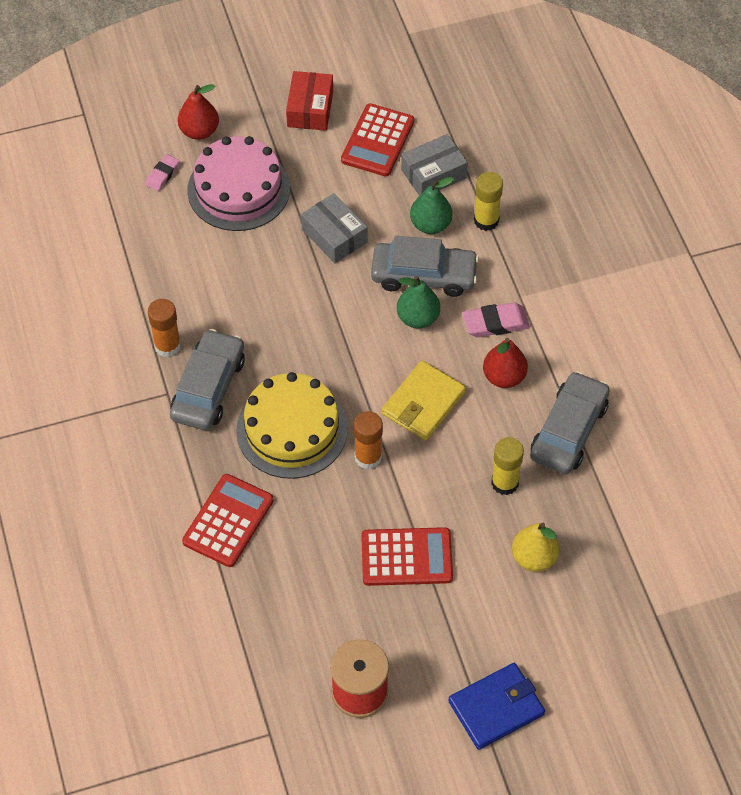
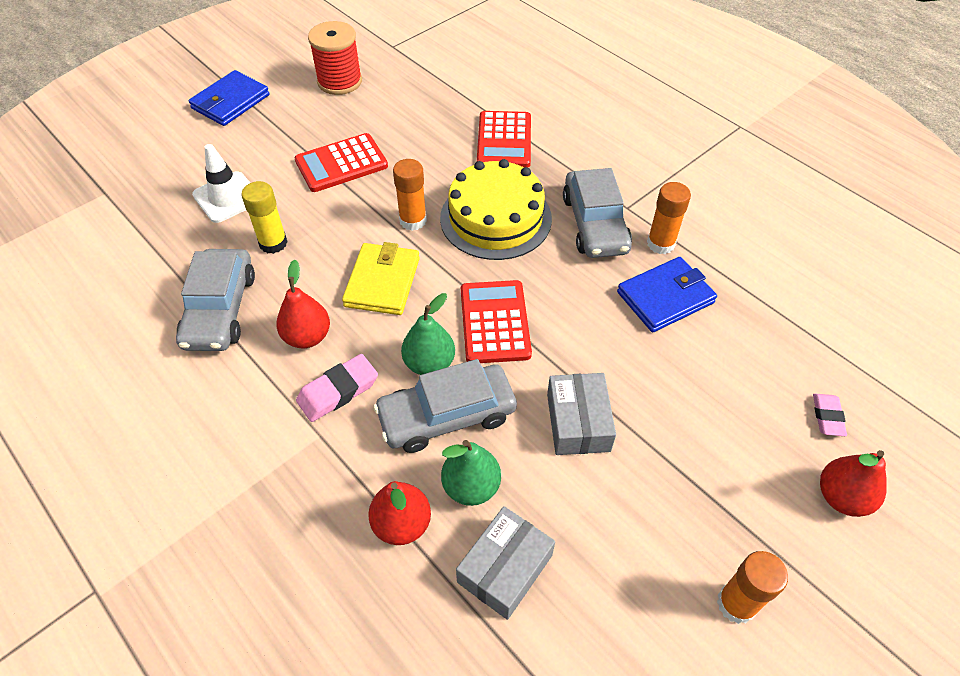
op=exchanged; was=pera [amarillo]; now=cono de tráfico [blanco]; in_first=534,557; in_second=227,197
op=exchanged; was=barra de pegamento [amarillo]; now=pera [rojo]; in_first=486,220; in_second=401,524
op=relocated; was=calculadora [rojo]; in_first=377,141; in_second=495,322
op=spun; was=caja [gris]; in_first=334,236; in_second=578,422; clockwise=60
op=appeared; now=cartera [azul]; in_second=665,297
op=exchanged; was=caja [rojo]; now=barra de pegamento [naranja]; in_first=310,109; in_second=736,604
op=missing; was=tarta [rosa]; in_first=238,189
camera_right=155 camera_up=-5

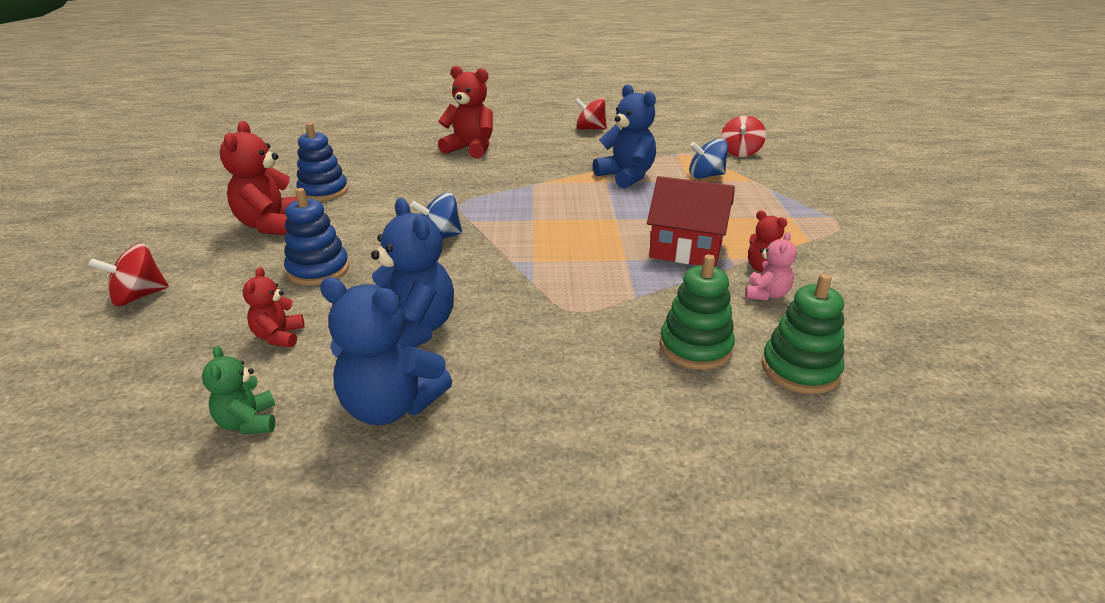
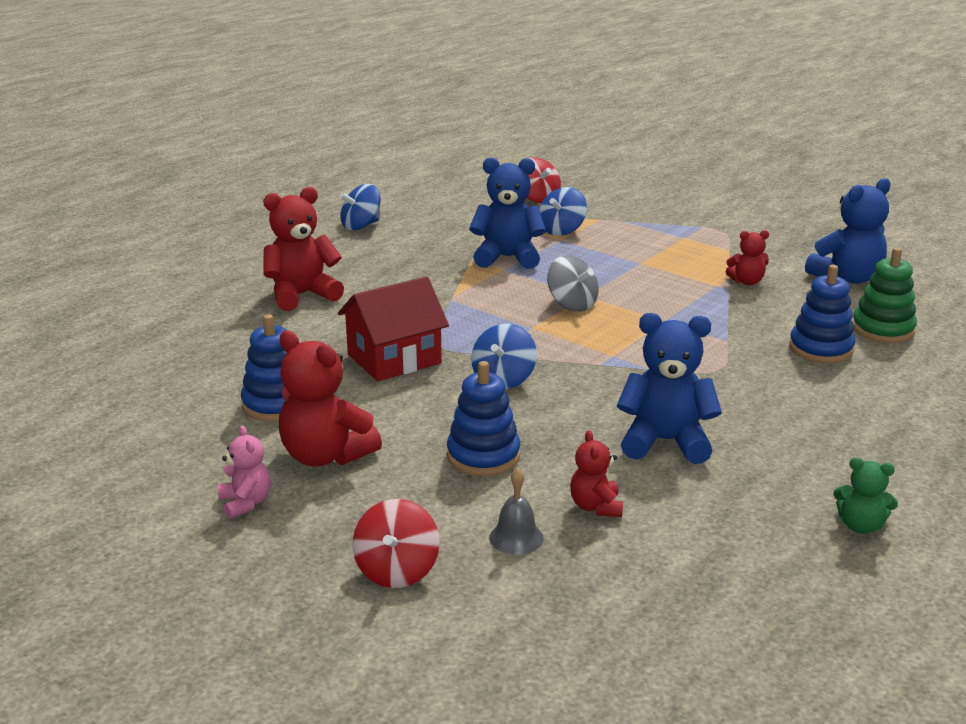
op=relocated; was=osito [rosa]; in_first=766,294; in_second=246,503
op=relocated; was=casa [rojo]; in_first=686,249; in_second=394,359
op=colour; was=peonza [rojo]; now=peonza [azul]; in_first=590,129; in_second=361,226
op=appeared; now=campana [gris]; in_second=516,538
op=appeared; now=peonza [gris]; in_second=572,304
op=spun; was=osito [rojo]; in_first=279,337; in_second=596,507; clockwise=45
op=colour; was=juguete apilable [verde]; now=juguete apilable [azul]; in_first=695,347; in_second=820,349
op=relocated; was=osito [azul]; in_first=391,406; in_second=847,278
op=relocated; was=osito [verde]; in_first=248,422; in_second=860,526
camera_right=-50 camera_up=-5

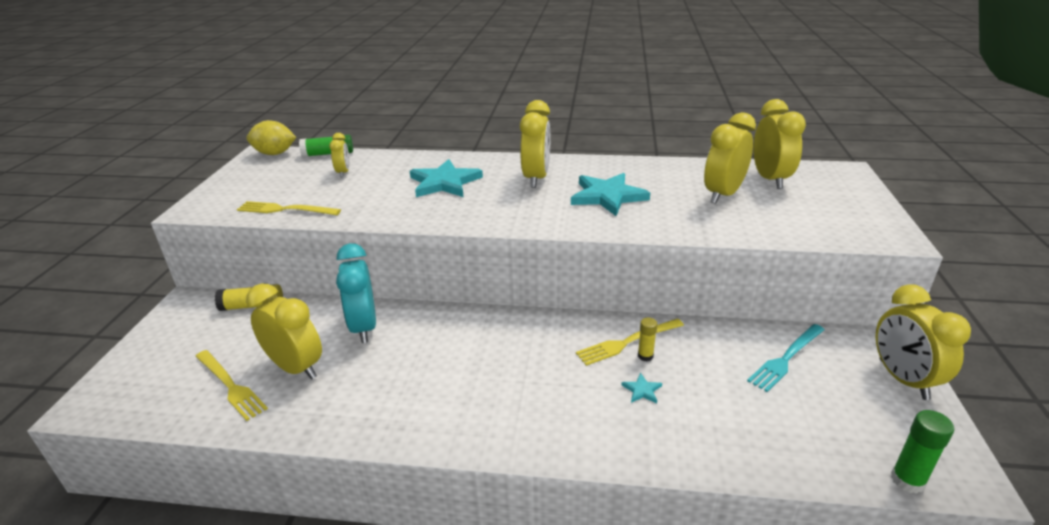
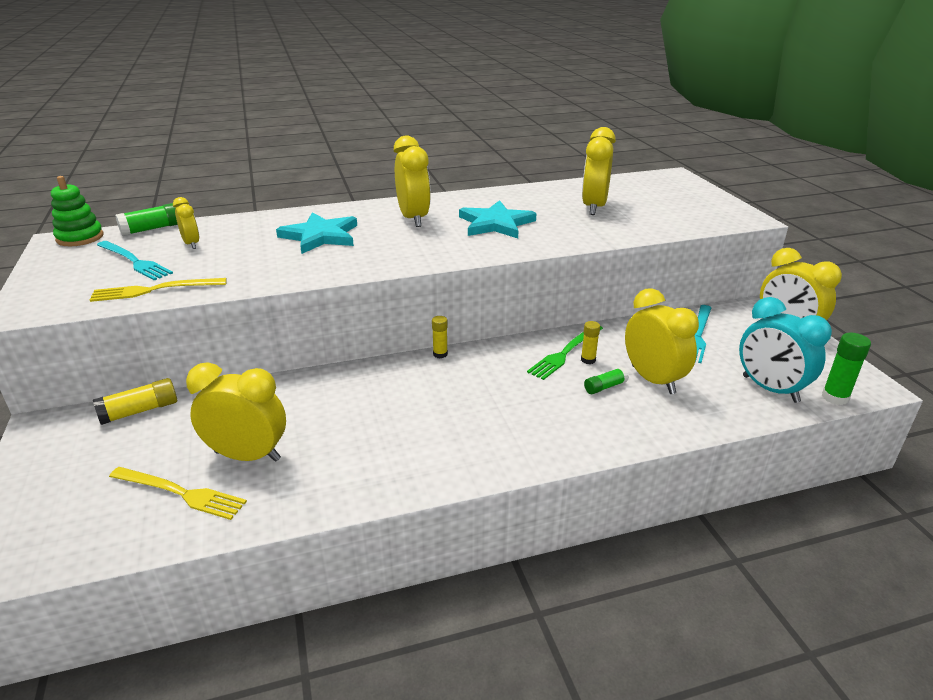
op=exchanged; was=limón [amarillo]; now=juguete apilable [verde]; in_first=275,153; in_second=80,238
op=appeared; now=tenedor [turquesa]; in_second=134,261
op=appeared; now=barra de pegamento [amarillo]; in_second=440,354
op=colour; was=tenedor [amarillo]; now=tenedor [verde]; in_first=627,342; in_second=565,353
op=exchanged; was=estrella [turquesa]; now=barra de pegamento [verde]; in_first=642,390; in_second=605,387
op=relocated; was=despertador [amarillo]; in_first=770,179; in_second=653,380
op=relocated; was=despertador [turquesa]; in_first=364,327; in_second=770,389
camera_right=-25 camera_up=0

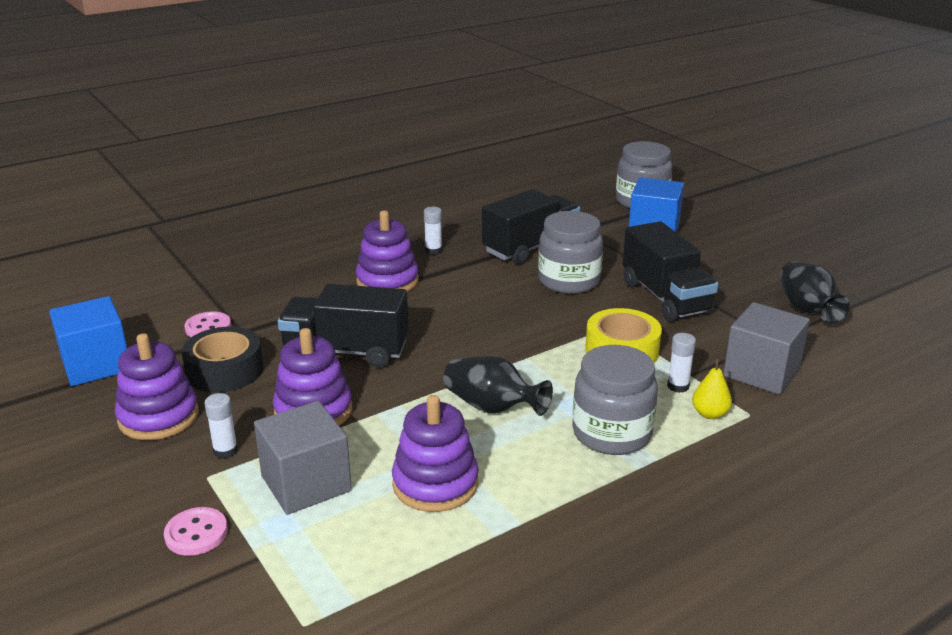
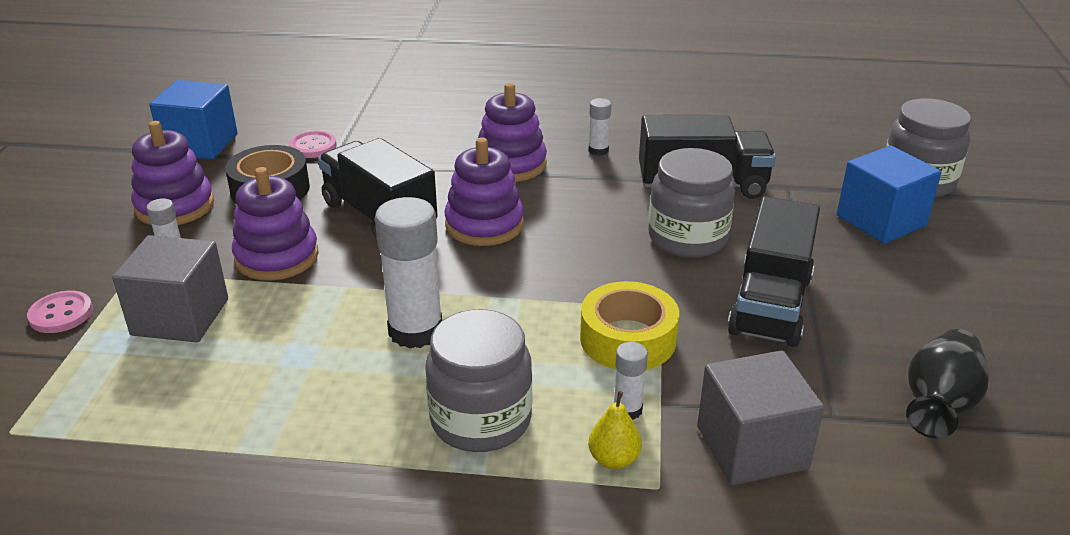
op=exchanged; was=florero [negro]; now=barra de pegamento [blanco]; in_first=492,407; in_second=415,331
op=relocated; was=juguete apilable [morado]; in_first=435,484; in_second=484,225
camera_right=40 camera_up=5

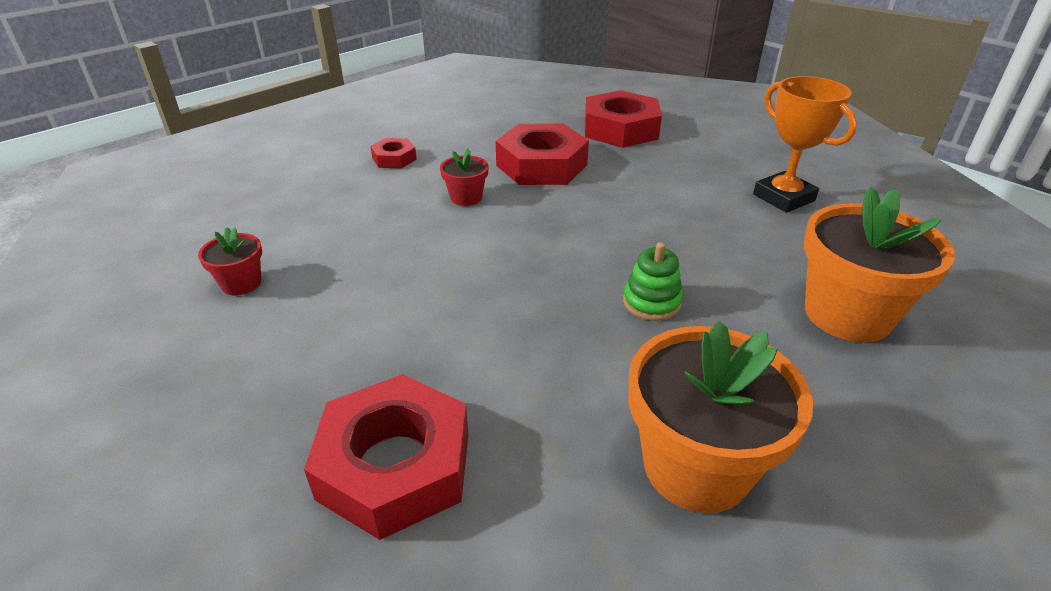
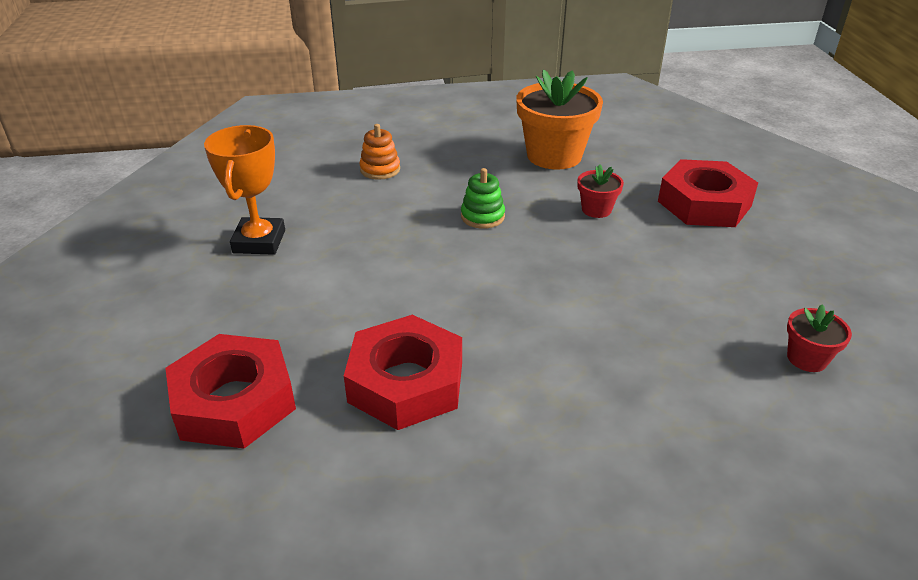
op=exchanged; was=maceta [naranja]; now=juguete apilable [naranja]; in_first=847,314; in_second=380,169
op=relocated; was=maceta [rojo]; in_first=466,197; in_second=596,209
op=missing; was=tuerca [rojo]; in_first=394,158
camera_right=-145 camera_up=0

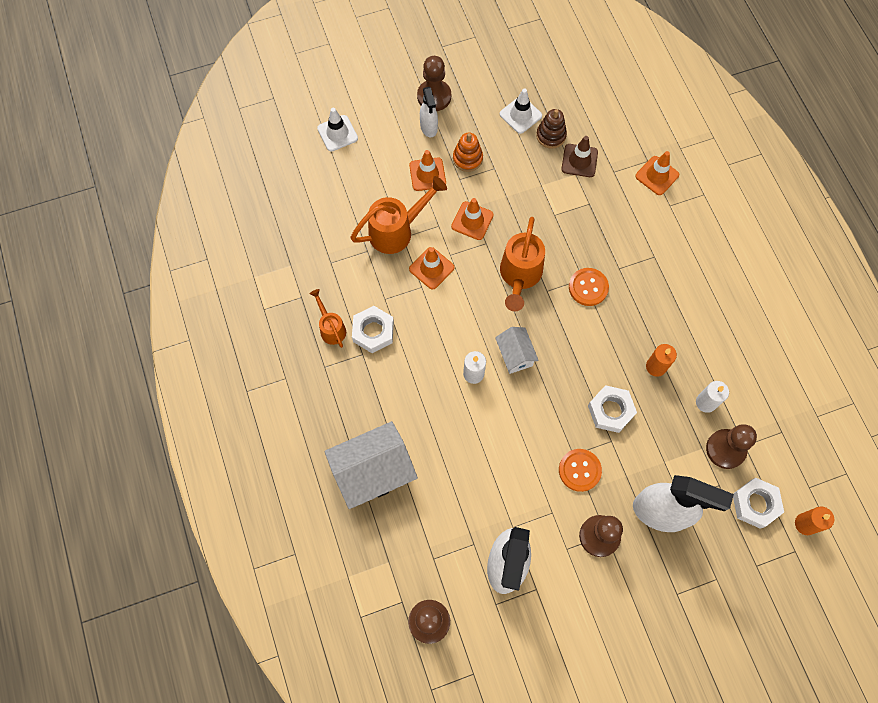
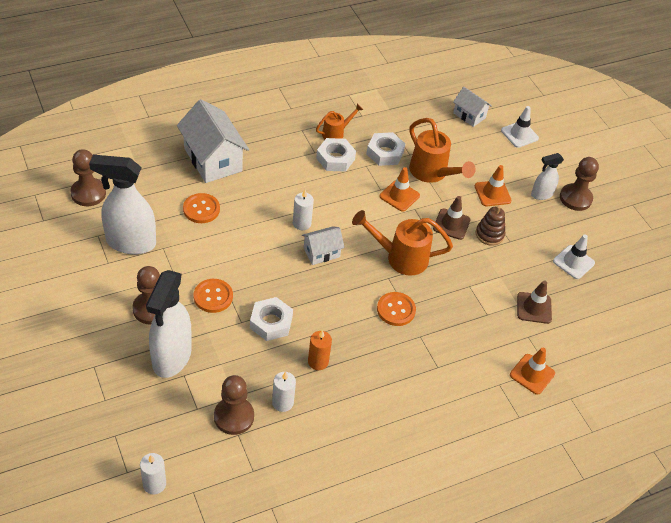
op=colour; was=vela [naranja]; now=vela [blanco]; in_first=805,524; in_second=154,484
op=appeared; now=botón [naranja]; in_second=201,209
op=relocated; was=tuerca [blanco]; in_first=755,504; in_second=385,153
op=colour; was=cono de tráfico [naranja]; now=cono de tráfico [marrón]; in_first=472,221; in_second=451,224
op=appeared; now=casa [blanco]; in_second=469,115
op=relocated; was=juguete apilable [marrón]; in_first=551,135; in_second=489,234
op=missing; was=juguete apilable [naranja]; in_first=467,158
camera_right=80 camera_up=-20

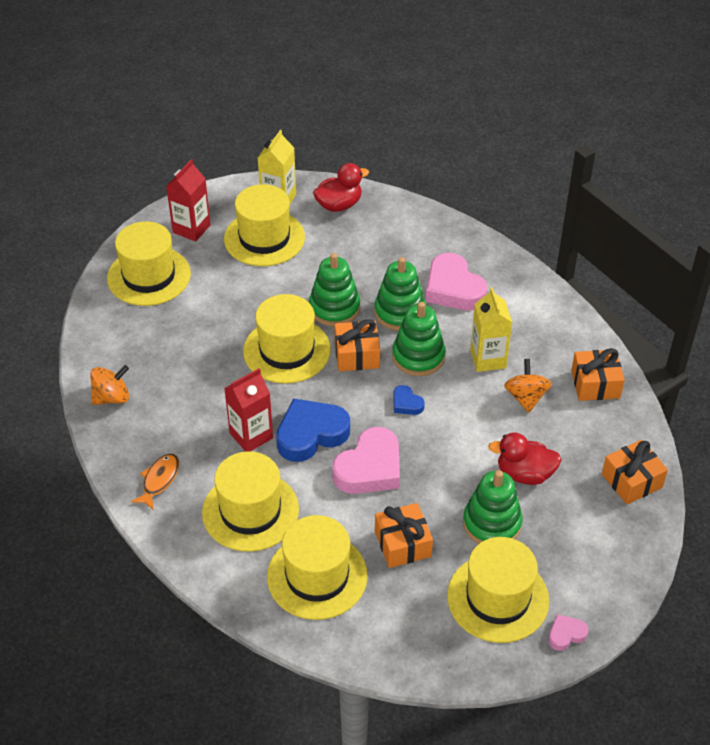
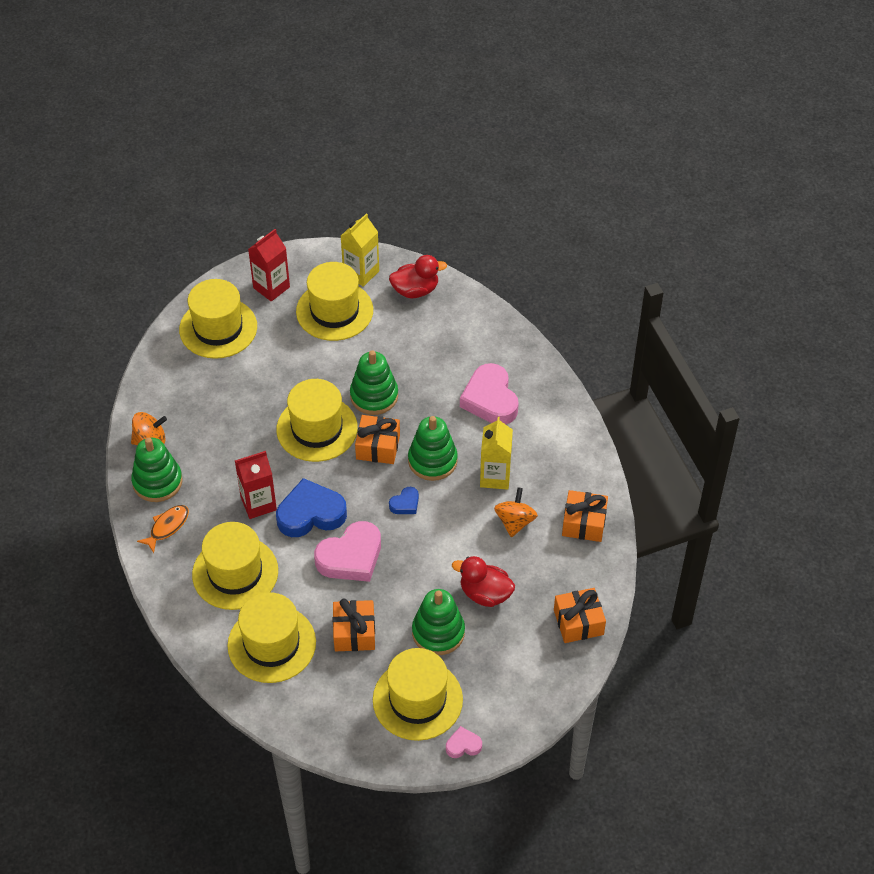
op=relocated; was=juguete apilable [verde]; in_first=399,312; in_second=157,482
op=spun; was=corazón [azul]; in_first=406,403; in_second=405,504; clockwise=-105
camera_right=15 camera_up=5

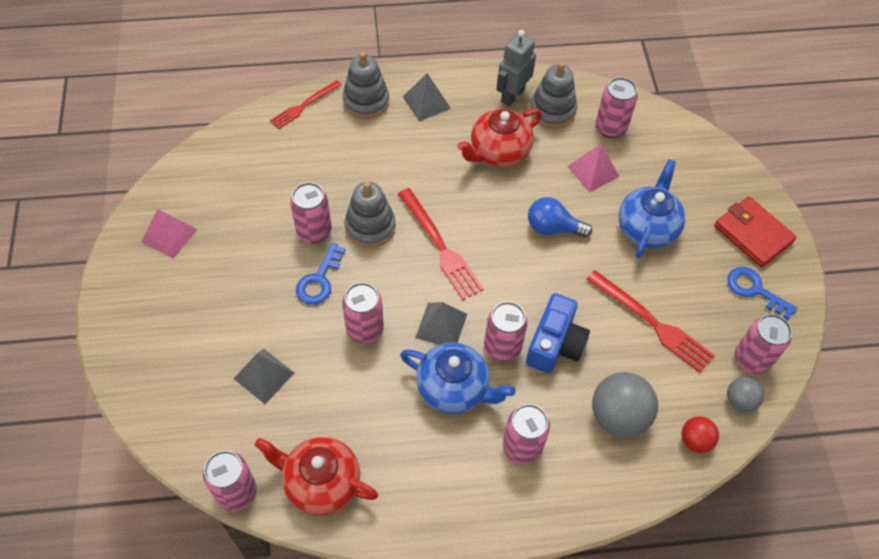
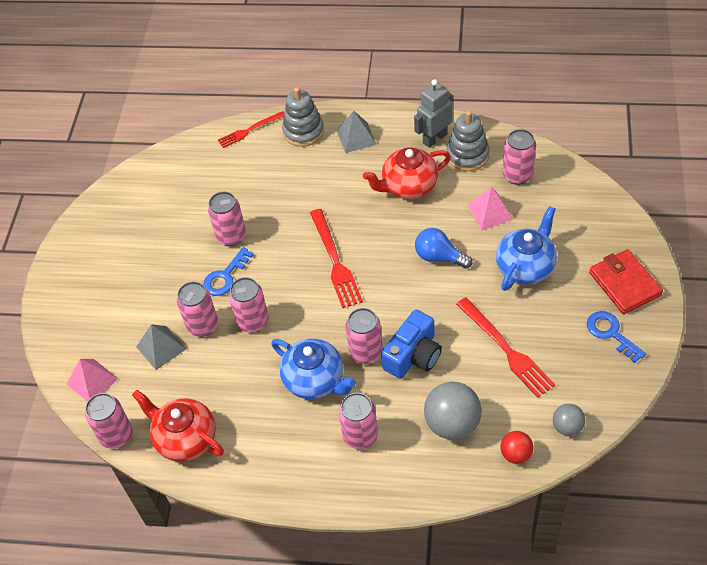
op=relocated; was=pirámide [rosa]; in_first=169,235; in_second=92,381
op=relocated; was=lata [rosa]; in_first=751,359; in_second=203,325
op=missing; was=juguete apilable [gris]; in_first=370,227
op=missing; was=pirámide [gris]; in_first=441,325
camera_right=20 camera_up=-5

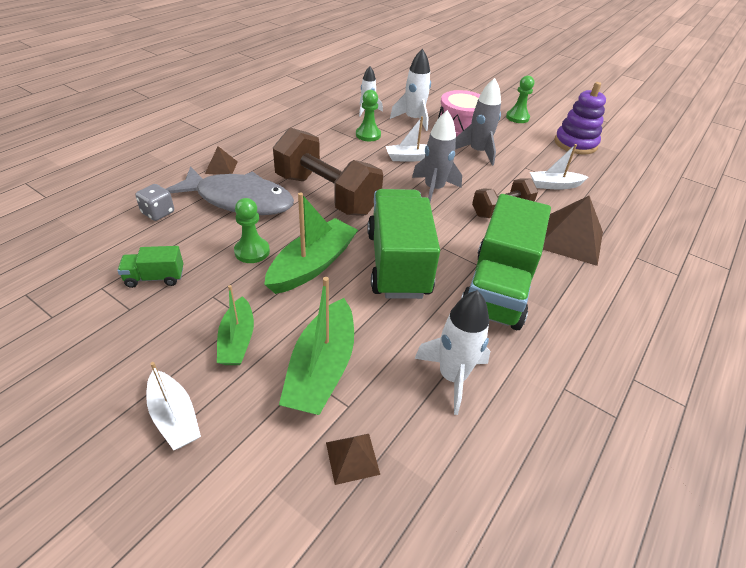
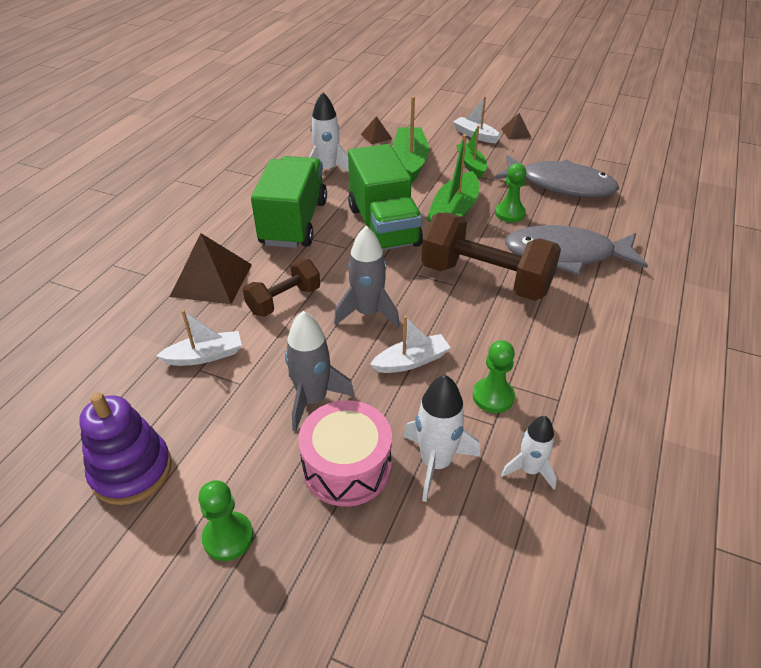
op=exchanged; was=camión [verde]; now=pez [gris]; in_first=155,278; in_second=560,185
op=relocated; was=pirámide [marrón]; in_first=221,167; in_second=515,133
op=missing; was=dado [gris]; in_first=158,213
camera_right=170 camera_up=0

